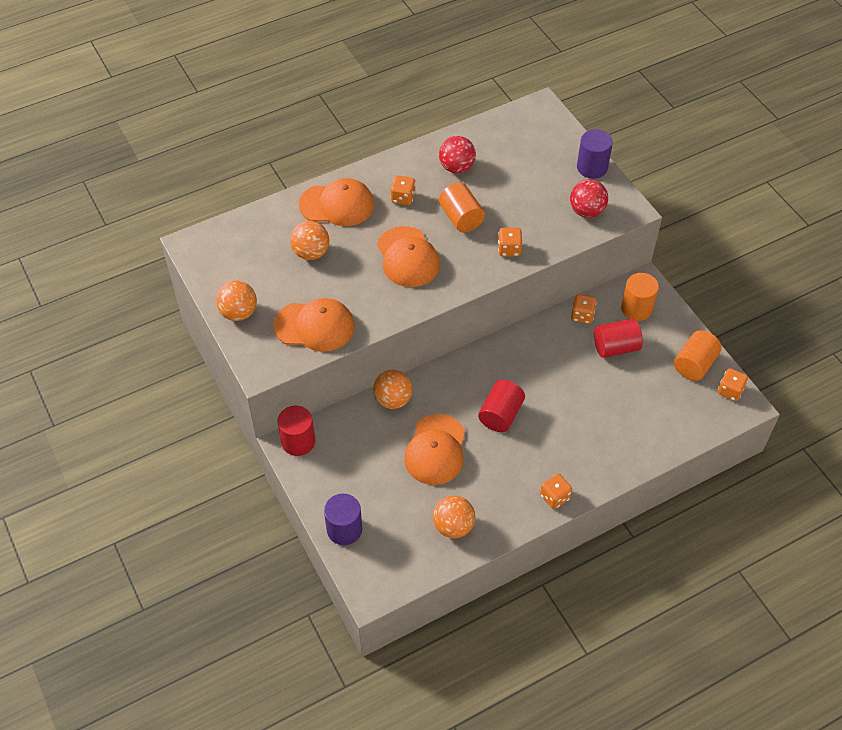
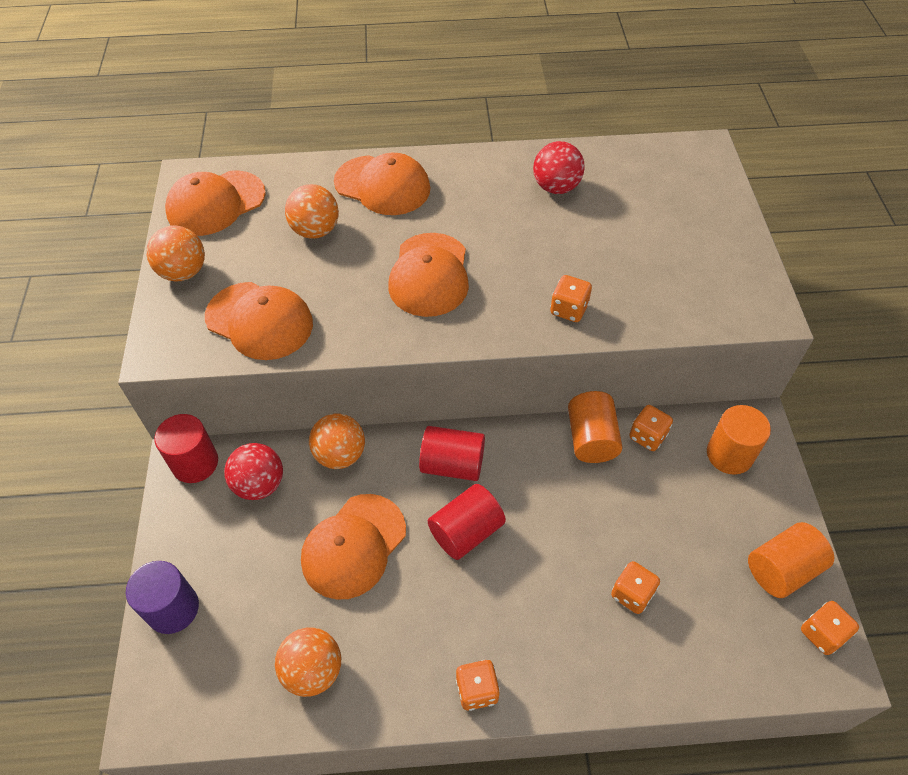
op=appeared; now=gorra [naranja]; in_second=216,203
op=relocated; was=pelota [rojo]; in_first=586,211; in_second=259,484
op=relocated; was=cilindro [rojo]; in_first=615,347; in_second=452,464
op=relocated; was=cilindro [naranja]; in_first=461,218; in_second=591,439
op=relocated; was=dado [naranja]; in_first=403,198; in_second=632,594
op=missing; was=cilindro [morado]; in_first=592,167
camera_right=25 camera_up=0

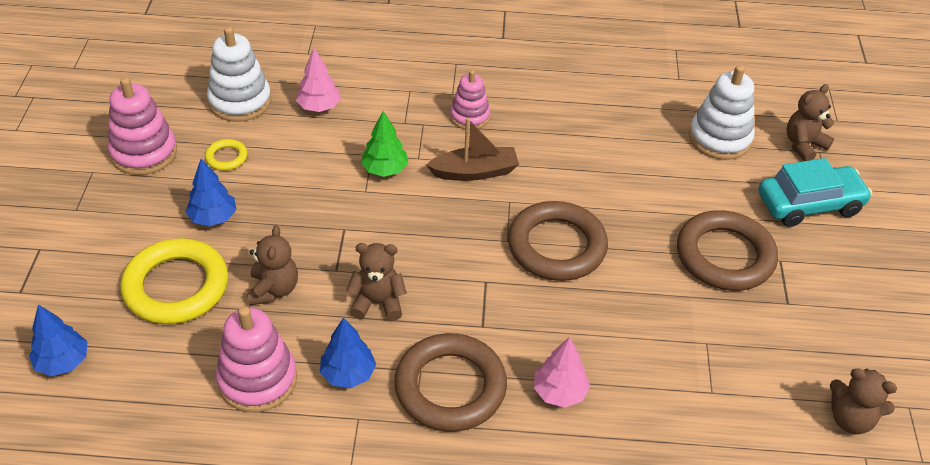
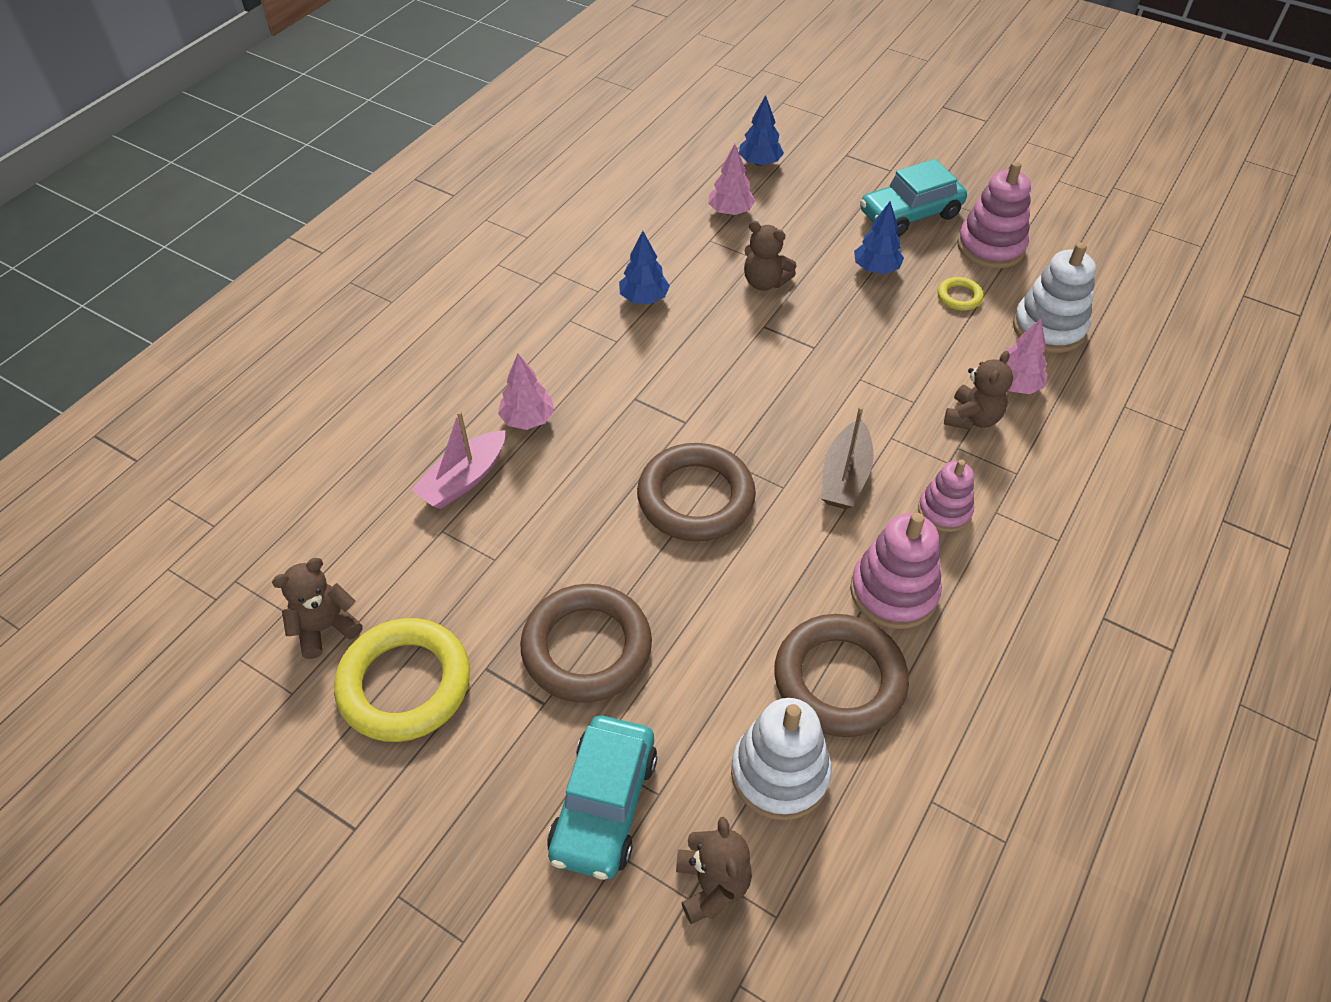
op=relocated; was=anillo [amarillo]; in_first=176,286; in_second=405,684
op=appeared; now=barco [rosa]; in_second=464,479
op=appeared; now=árbol [rosa]; in_second=730,211
op=relocated; was=anillo [marrón]; in_first=450,387; in_second=839,679
op=relocated; was=juguete apilable [rosa]; in_first=257,380; in_second=893,592
op=appeared; now=coche [turquesa]; in_second=910,214
op=relocated; was=osito [marrón]; in_first=378,302; in_second=972,418
op=missing; was=árbol [verde]; in_first=385,170
camera_right=120 camera_up=5

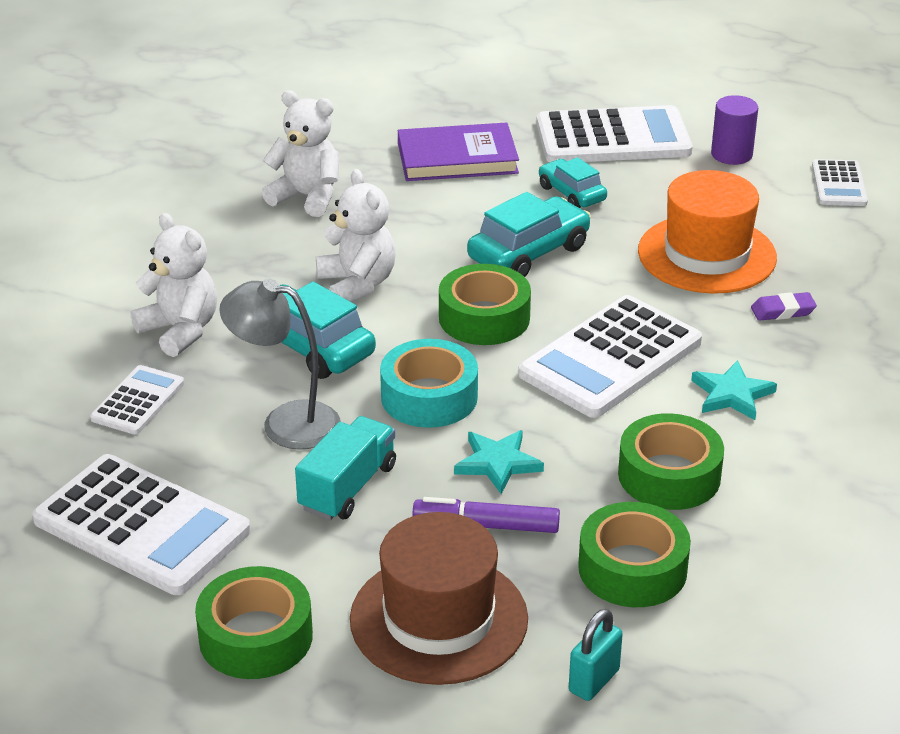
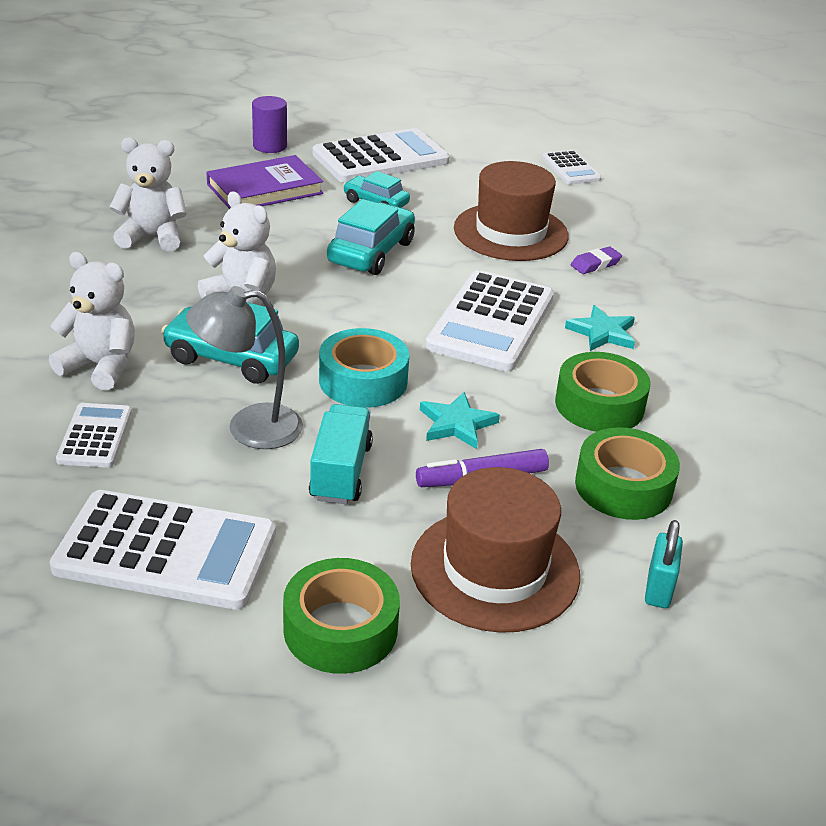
op=relocated; was=cilindro [morado]; in_first=731,154; in_second=270,146
op=colour; was=sombrero [naranja]; now=sombrero [marrón]; in_first=706,254; in_second=510,232
op=missing; was=cinta adhesiva [verde]; in_first=484,318
camera_right=-25 camera_up=0

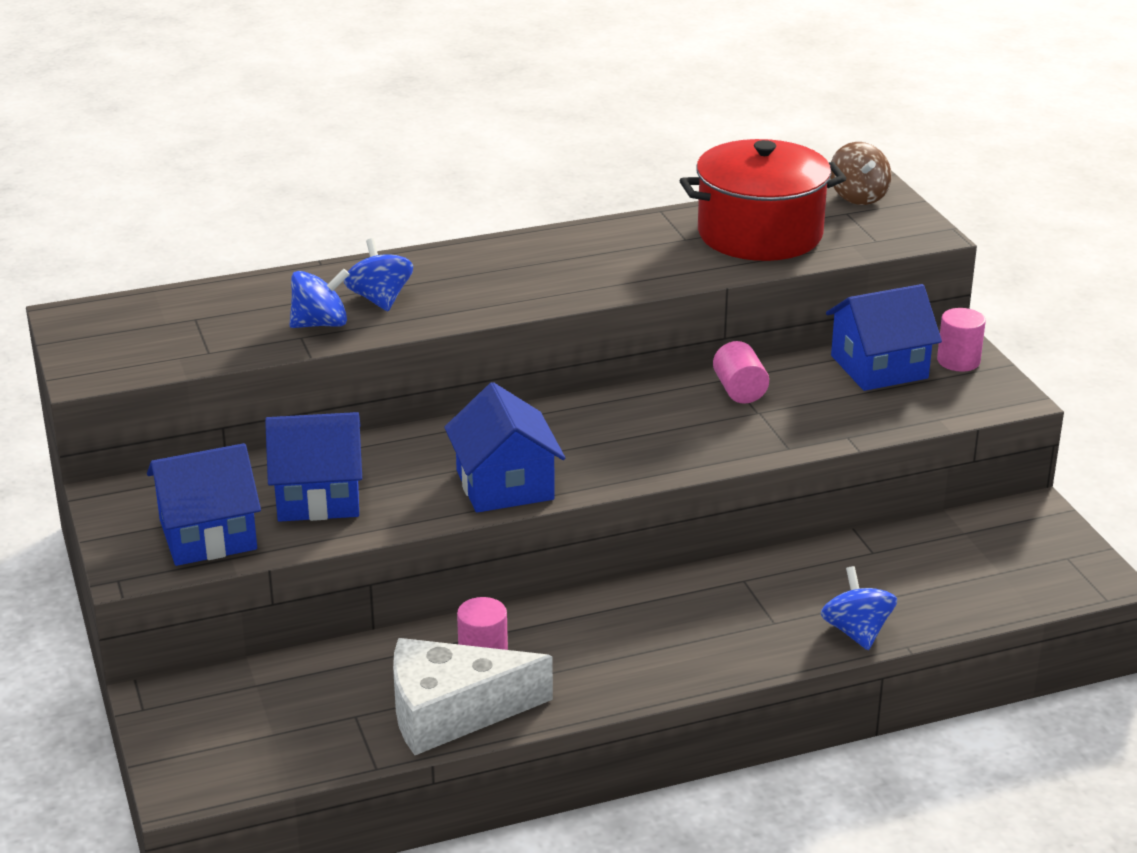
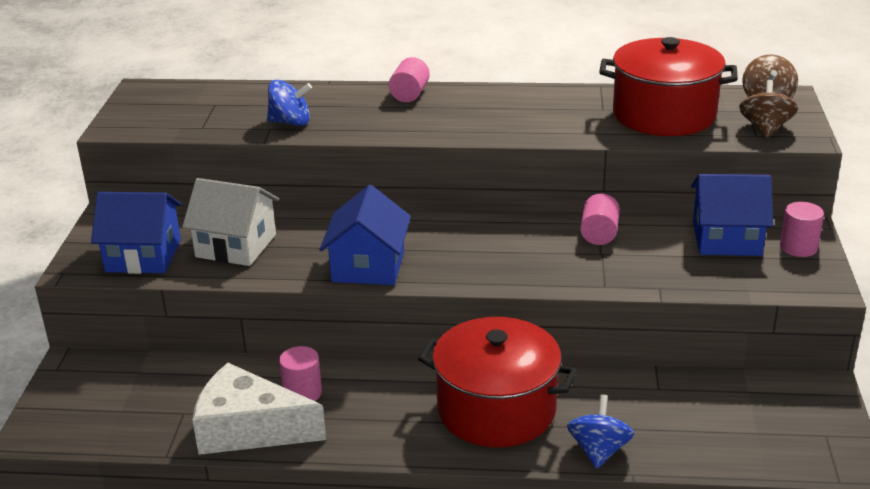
op=colour; was=casa [azul]; now=casa [blanco]; in_first=318,496; in_second=236,246
op=appeared; now=cilindro [rosa]; in_second=409,94
op=appeared; now=olla [rojo]; in_second=496,409
op=appeared; now=peonza [marrón]; in_second=765,128
op=missing; was=peonza [azul]; in_first=380,299
camera_right=25 camera_up=0

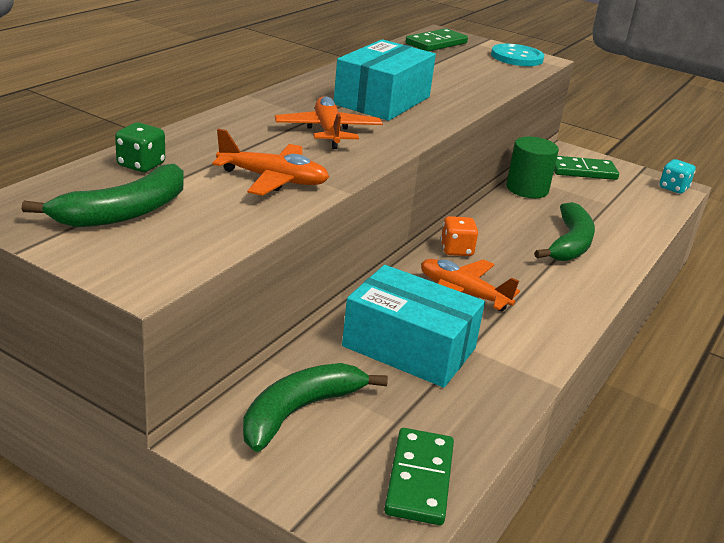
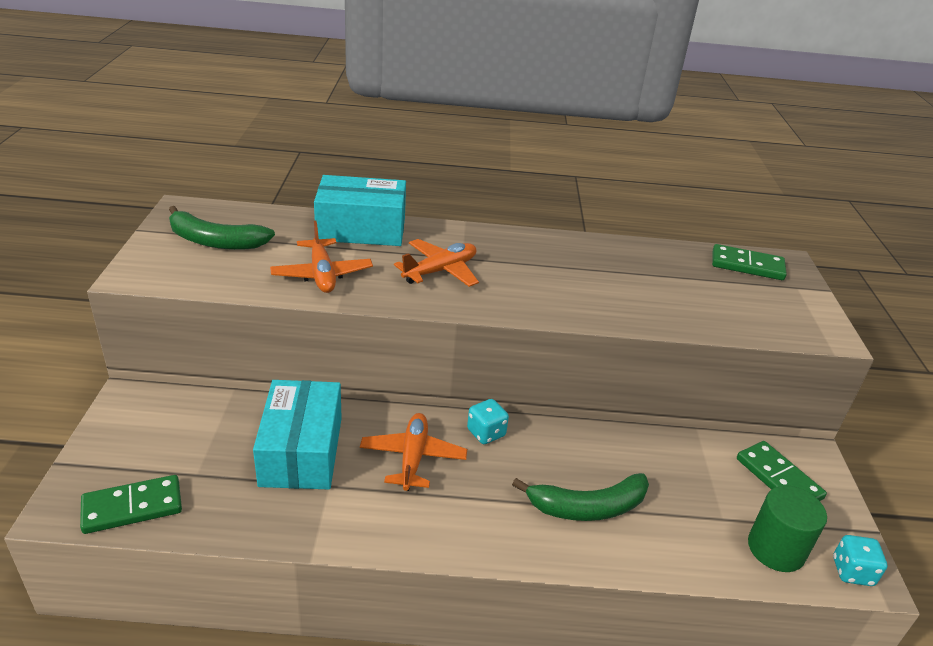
op=relocated; was=caja [turquesa]; in_first=382,100; in_second=361,229
op=colour; was=dado [naranja]; now=dado [turquesa]; in_first=456,250; in_second=486,433
op=relocated; was=cilindro [verde]; in_first=527,189; in_second=776,549
op=missing; was=dado [verde]; in_first=141,165
op=missing; was=plátano [verde]; in_first=299,411
op=missing; was=botón [turquesa]; in_first=517,57
camera_right=60 camera_up=5

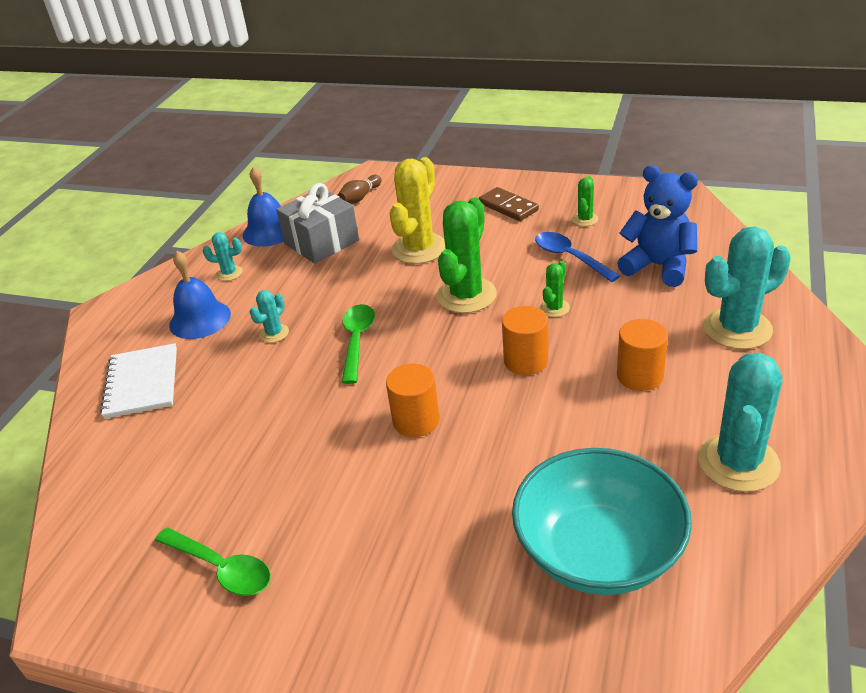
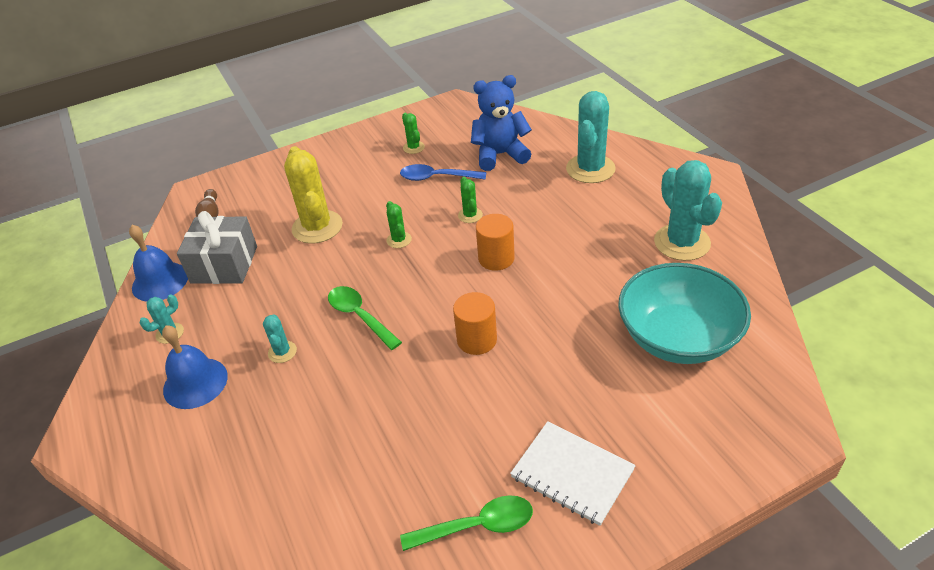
op=size; was=cactus [verde]; in_first=466,295; in_second=399,240; ratio=0.48
op=relocated; was=cuaderno [blanco]; in_first=142,383; in_second=572,474
op=missing; was=ficha de dominó [marrón]; in_first=508,207
op=missing; was=cilindro [naranja]; in_first=640,376
camera_right=-45 camera_up=5

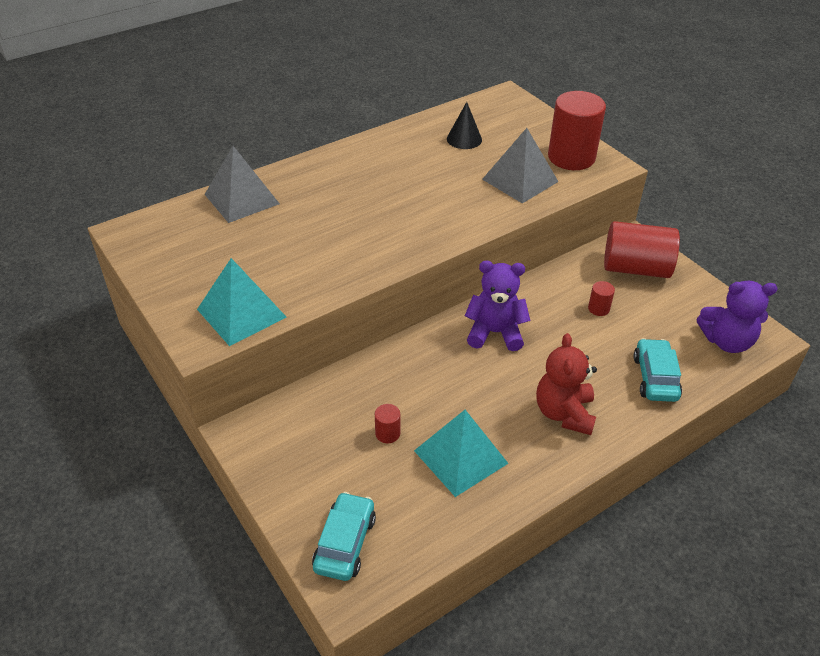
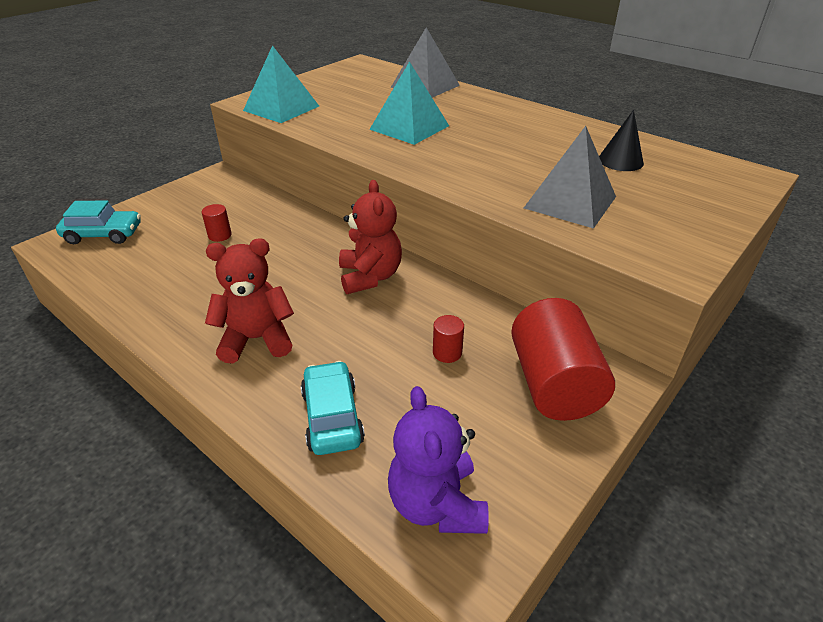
op=spun; was=coche [turquesa]; in_first=655,378; in_second=332,417; clockwise=-90
op=colour; was=osito [morado]; now=osito [rojo]; in_first=495,333; in_second=370,277
op=relocated; was=pirámide [turquesa]; in_first=460,456; in_second=409,127
op=missing; was=cilindro [rojo]; in_first=571,157
camera_right=75 camera_up=-5

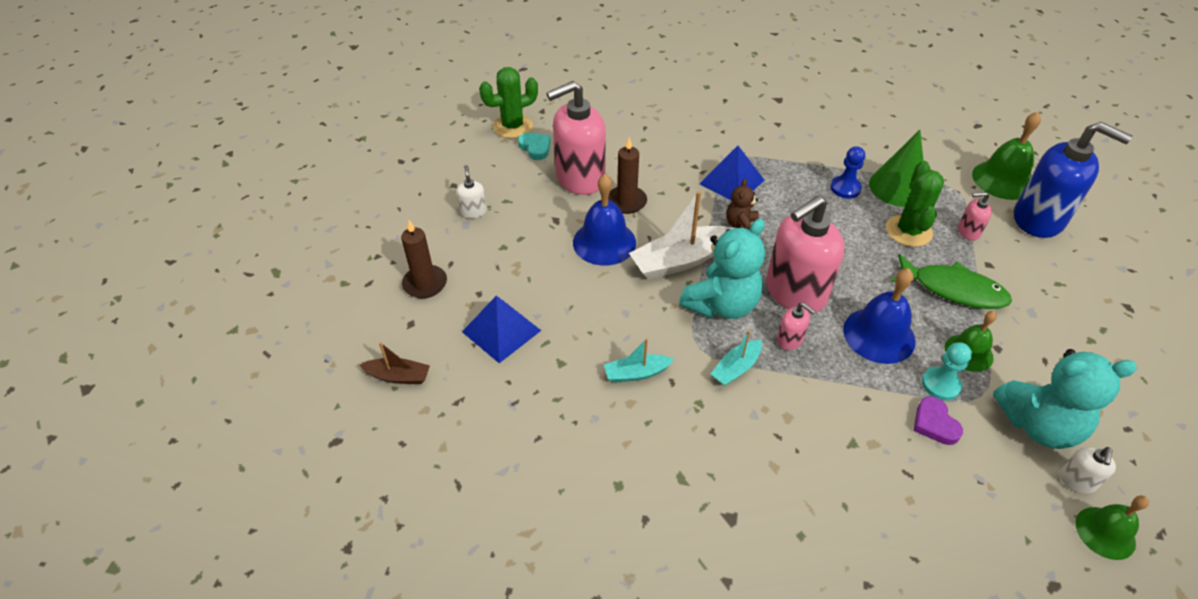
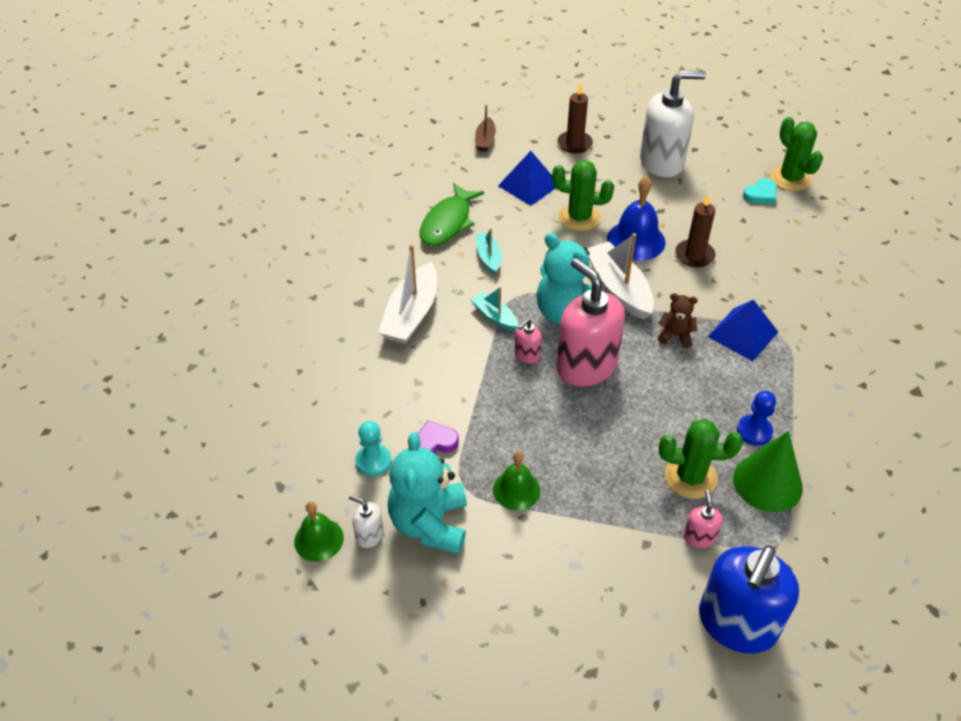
op=relocated; was=peón [turquesa]; in_first=940,385; in_second=373,461
op=appeared; now=barco [blanco]; in_second=411,314
op=relocated; was=pez [verde]; in_first=953,289; in_second=448,222
op=appeared; now=cactus [verde]; in_second=579,218
op=size; was=dispensador de jabón [blanco]; in_first=473,211; in_second=662,162; ratio=2.31
op=missing; was=dispensador de jabón [rosa]; in_first=579,178
op=missing; was=campana [azul]; in_first=879,335
op=missing; was=campana [verde]; in_first=1002,180
camera_right=90 camera_up=0

